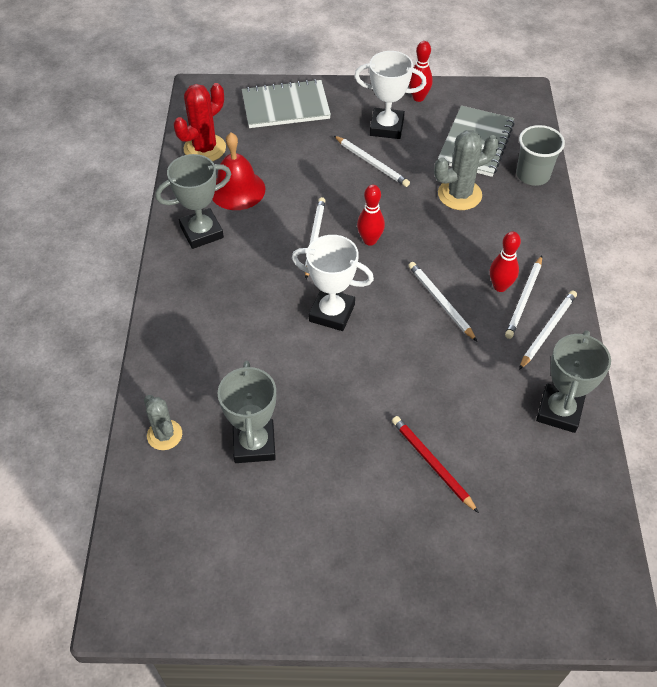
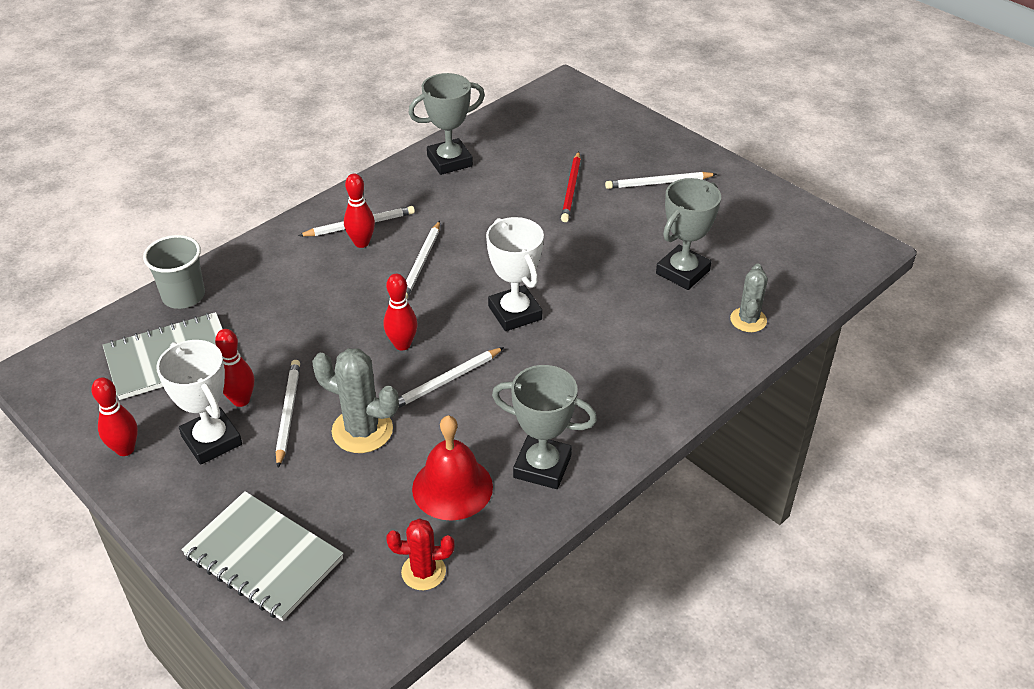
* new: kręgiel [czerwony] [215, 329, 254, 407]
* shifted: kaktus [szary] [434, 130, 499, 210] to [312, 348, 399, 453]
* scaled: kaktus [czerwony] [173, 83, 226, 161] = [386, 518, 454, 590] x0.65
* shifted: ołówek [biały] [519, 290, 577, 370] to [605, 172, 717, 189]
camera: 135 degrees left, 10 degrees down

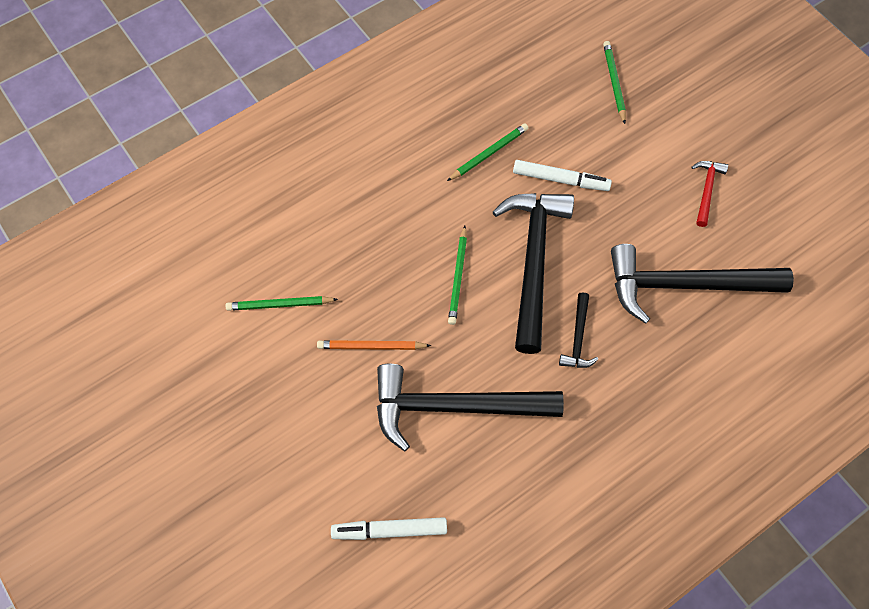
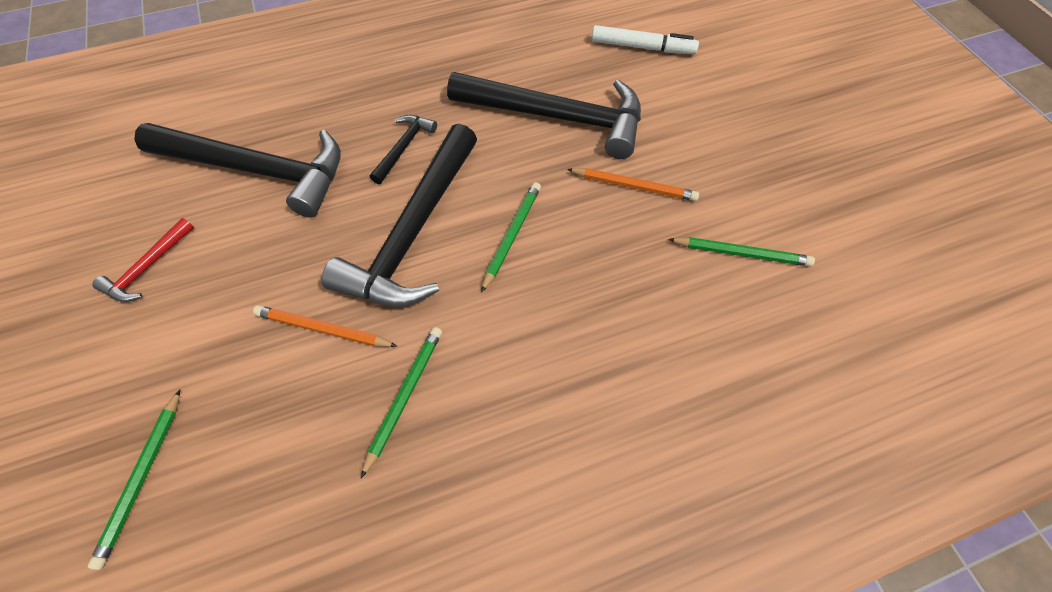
* swapped: flamaster [biały] [513, 160, 612, 191] to ołówek [pomarańczowy] [253, 305, 397, 347]
* rotated: ołówek [zielony] [447, 123, 528, 181] = [361, 327, 442, 478] 135 degrees clockwise
camera: 165 degrees left, 5 degrees down

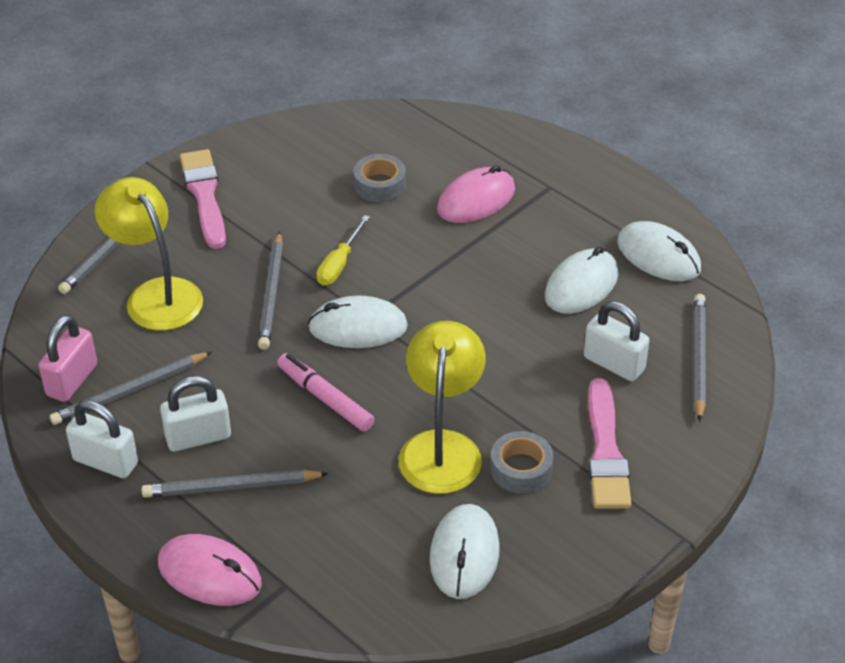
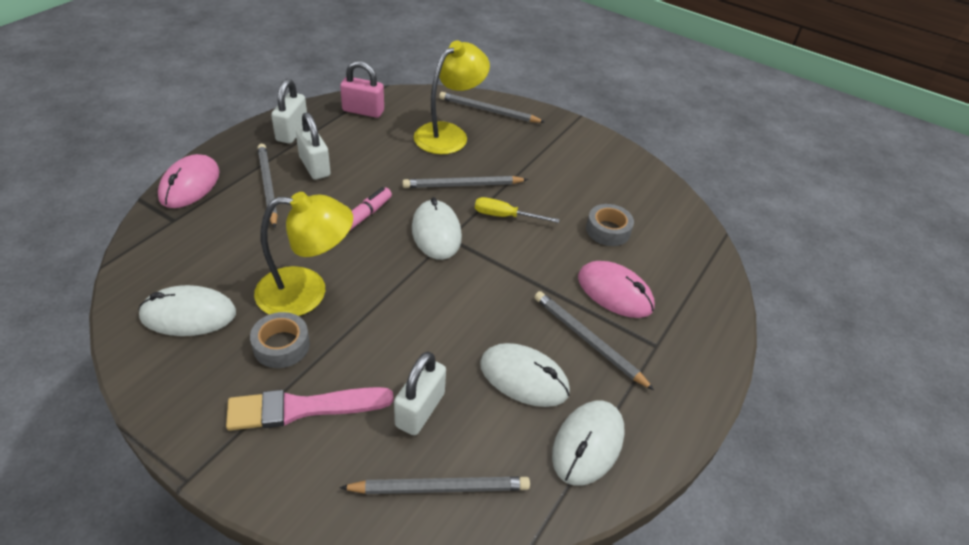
* shifted: ołówek [szary] [50, 352, 212, 425] to [534, 291, 654, 390]
* gone: pędzel [różowy] [180, 149, 226, 249]
camera: 75 degrees right, 0 degrees up

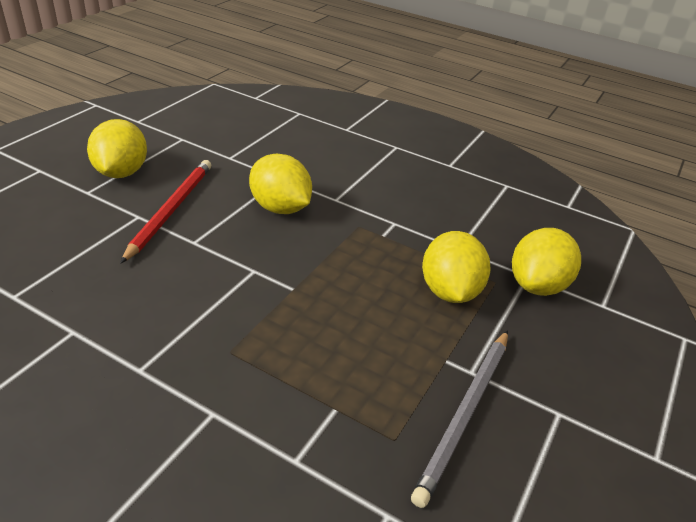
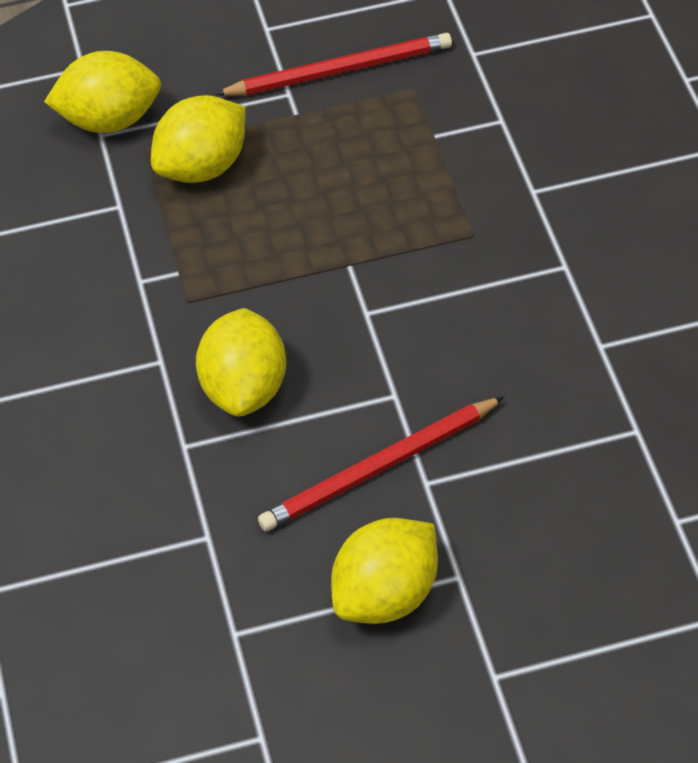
* repainted: ołówek [szary] [411, 330, 508, 508] to ołówek [czerwony] [215, 33, 452, 96]
camera: 130 degrees left, 15 degrees up

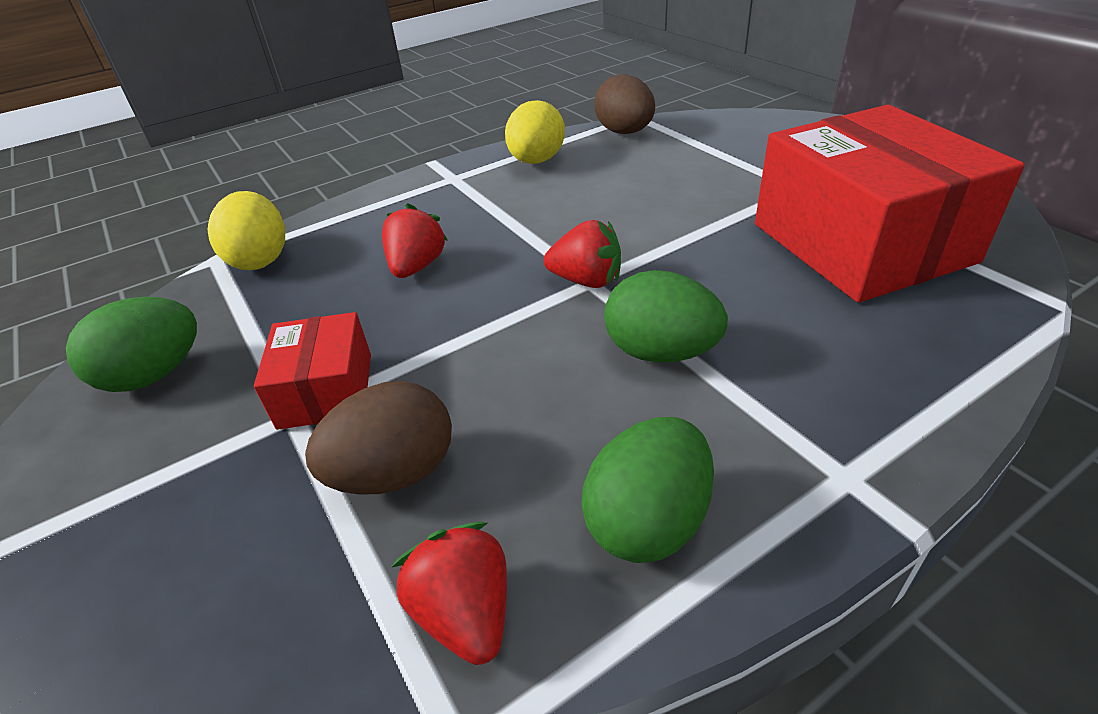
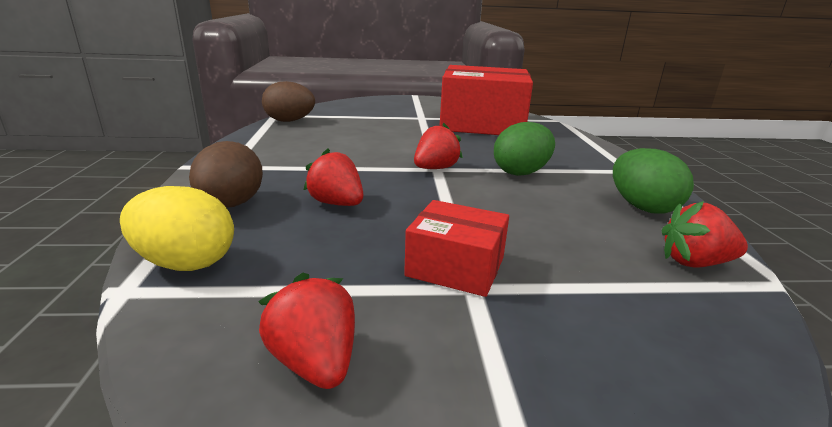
* shifted: jajko [brązowy] [305, 381, 452, 495] to [189, 141, 263, 208]
* swapped: jajko [zielony] [66, 297, 197, 392] to truskawka [czerwony] [258, 273, 355, 389]
* gone: jajko [żółty] [505, 100, 565, 164]
camera: 65 degrees left, 15 degrees down

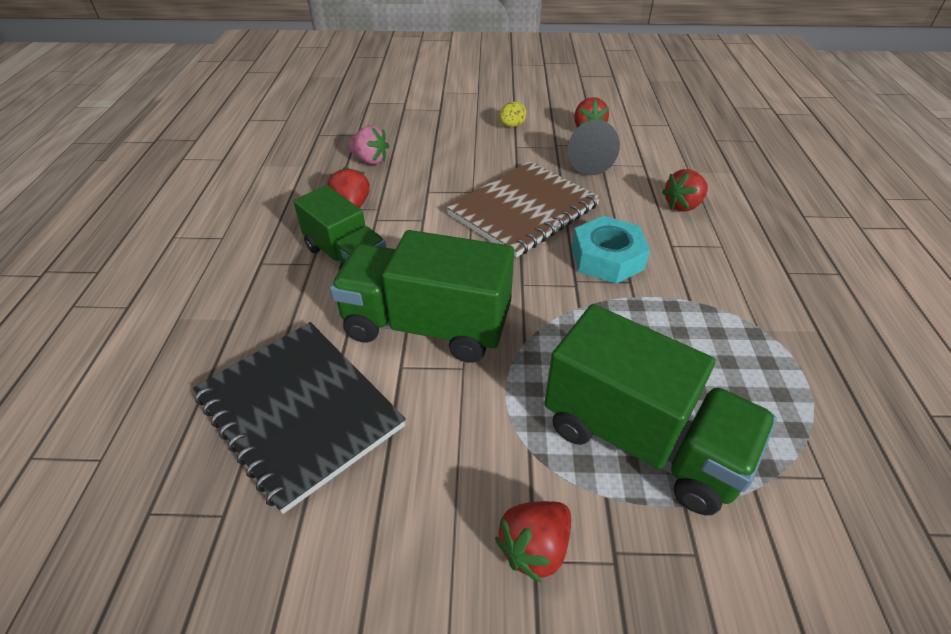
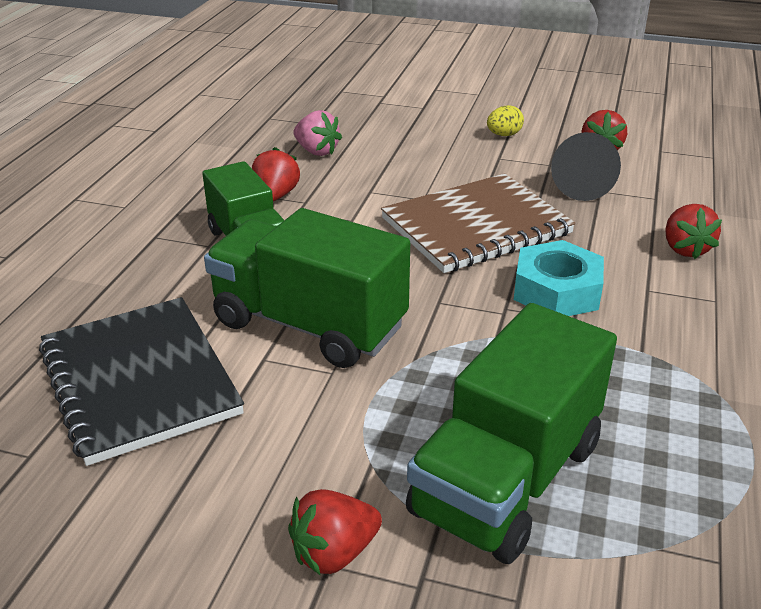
* rotated: ciężarówka [zielony] [544, 304, 777, 516] = [406, 303, 617, 564] 75 degrees clockwise
* rotated: truskawka [czerwony] [662, 169, 708, 211] = [665, 204, 722, 259] 75 degrees counterclockwise
camera: 15 degrees right, 10 degrees down

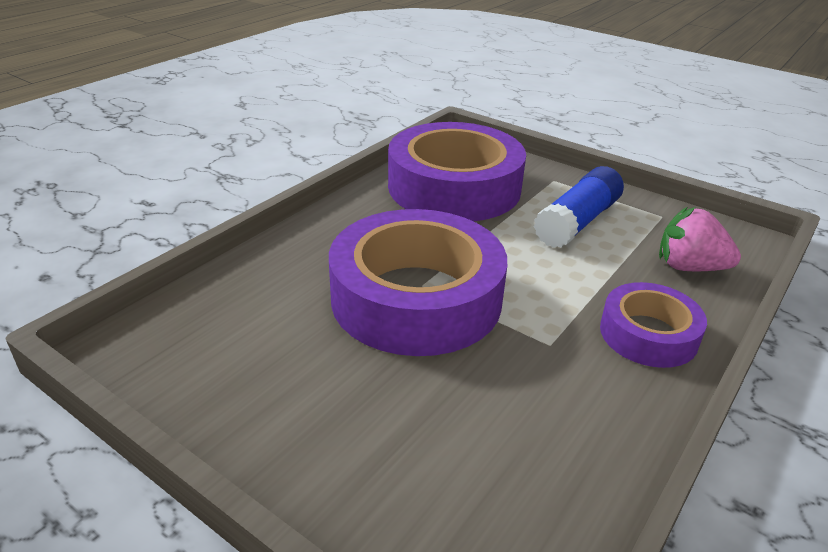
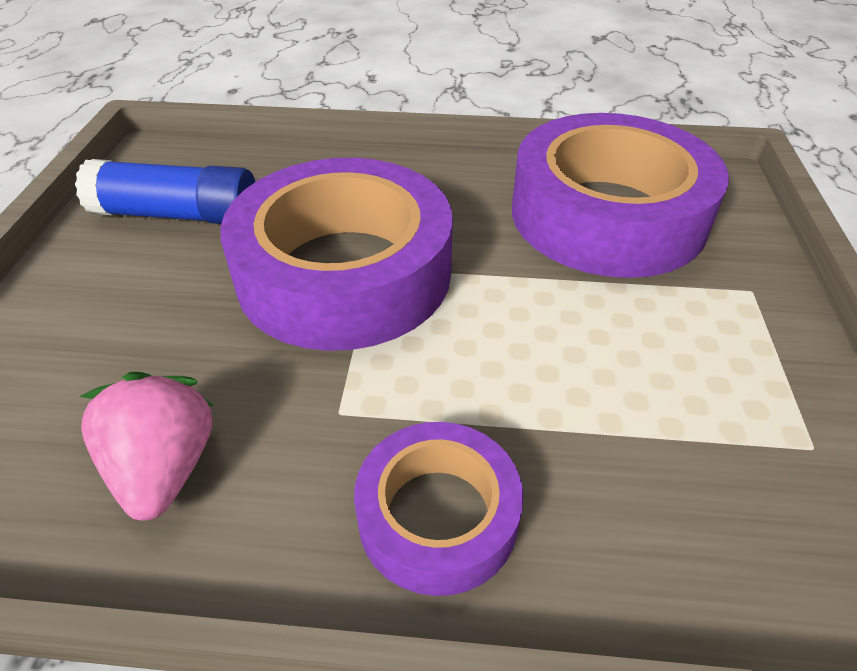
* shifted: klej w sztyfcie [niebieski] [534, 166, 624, 248] to [75, 159, 255, 224]
* shifted: truskawka [różowy] [659, 207, 741, 271] to [79, 372, 213, 521]
camera: 60 degrees right, 10 degrees up

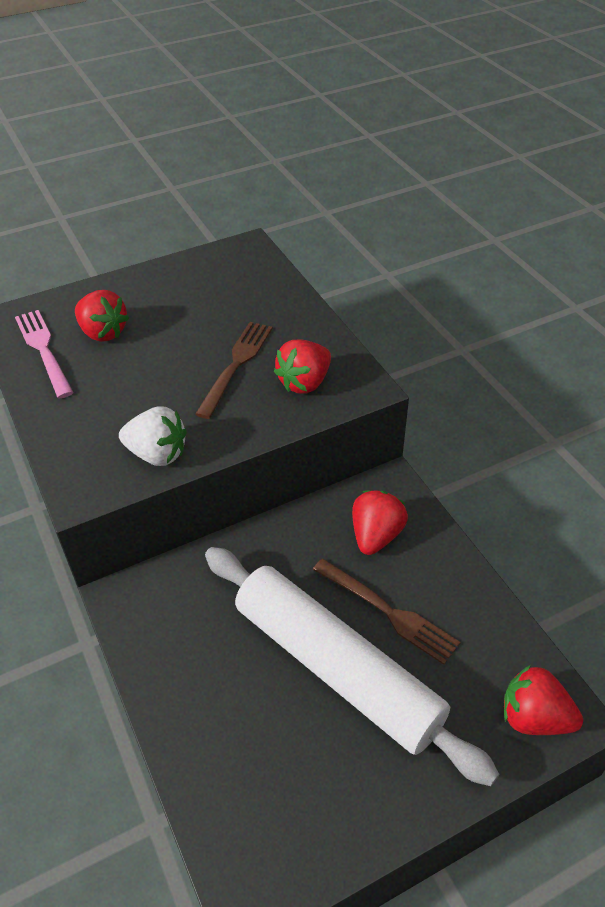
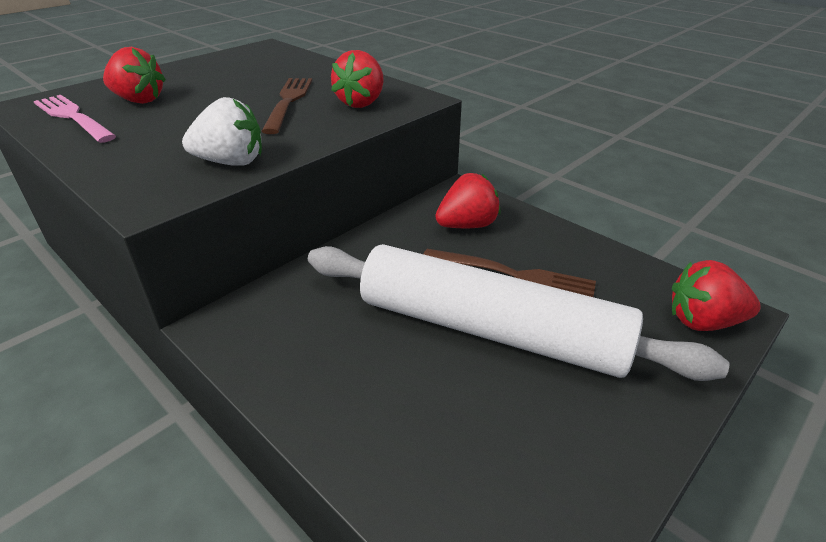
* rotated: truskawka [czerwony] [352, 490, 408, 555] = [435, 173, 501, 228] 60 degrees clockwise
camera: 20 degrees left, 10 degrees down

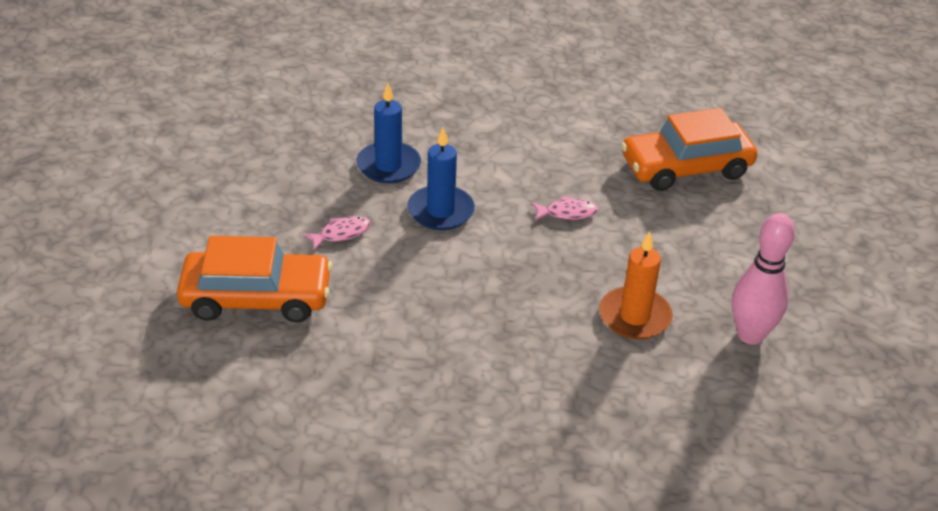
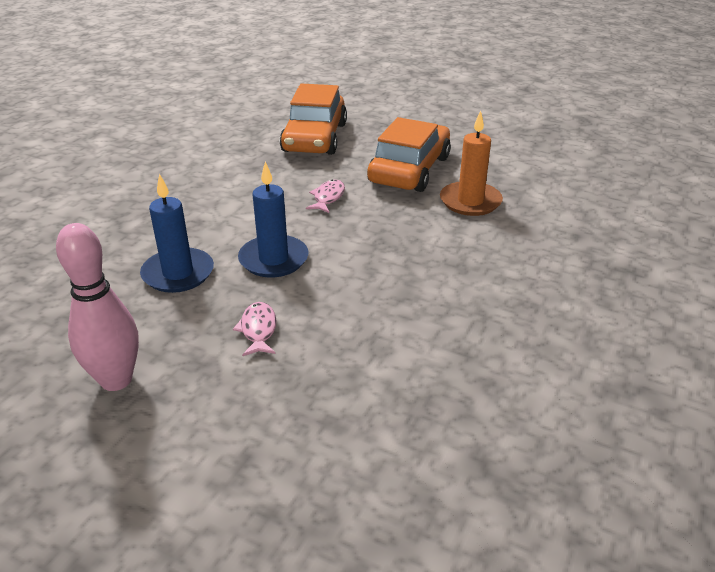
* shifted: kręgiel [różowy] [732, 213, 795, 345] to [56, 223, 139, 391]
* shifted: samochód [pomarańczowy] [177, 236, 332, 323] to [367, 117, 451, 192]
camera: 65 degrees left, 5 degrees down

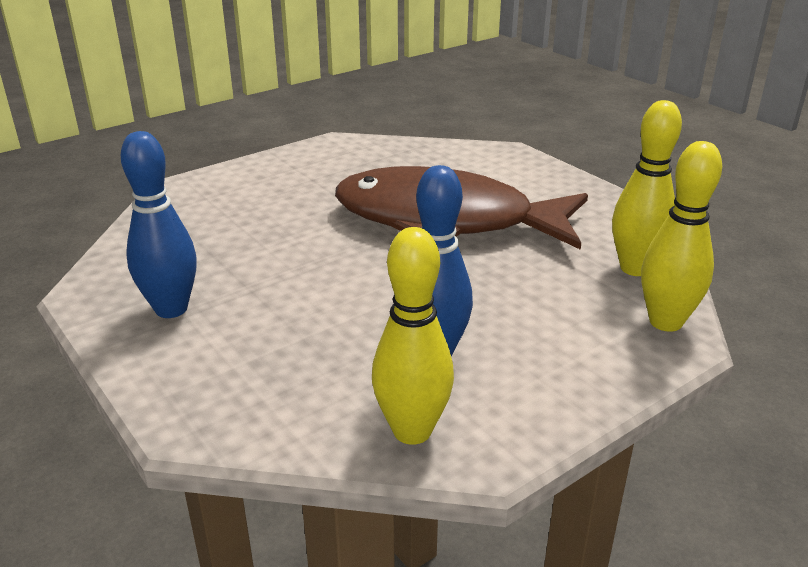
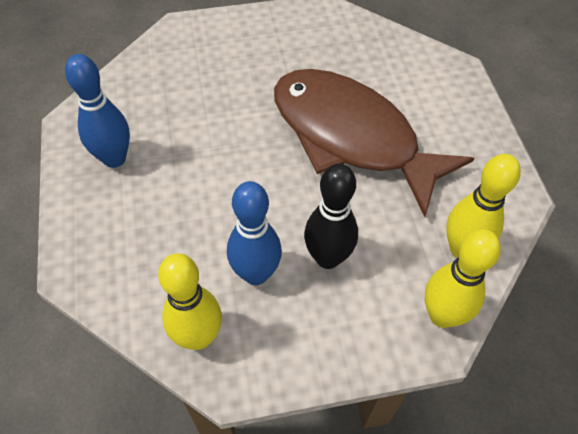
* new: kręgiel [czarny] [304, 163, 358, 269]
camera: 25 degrees right, 25 degrees up

